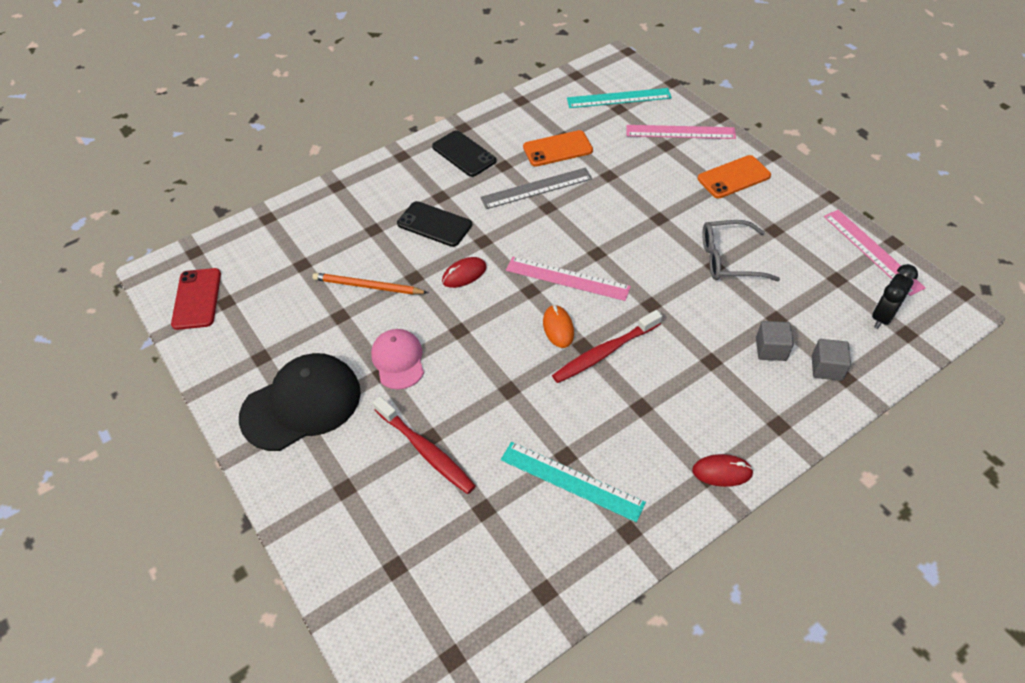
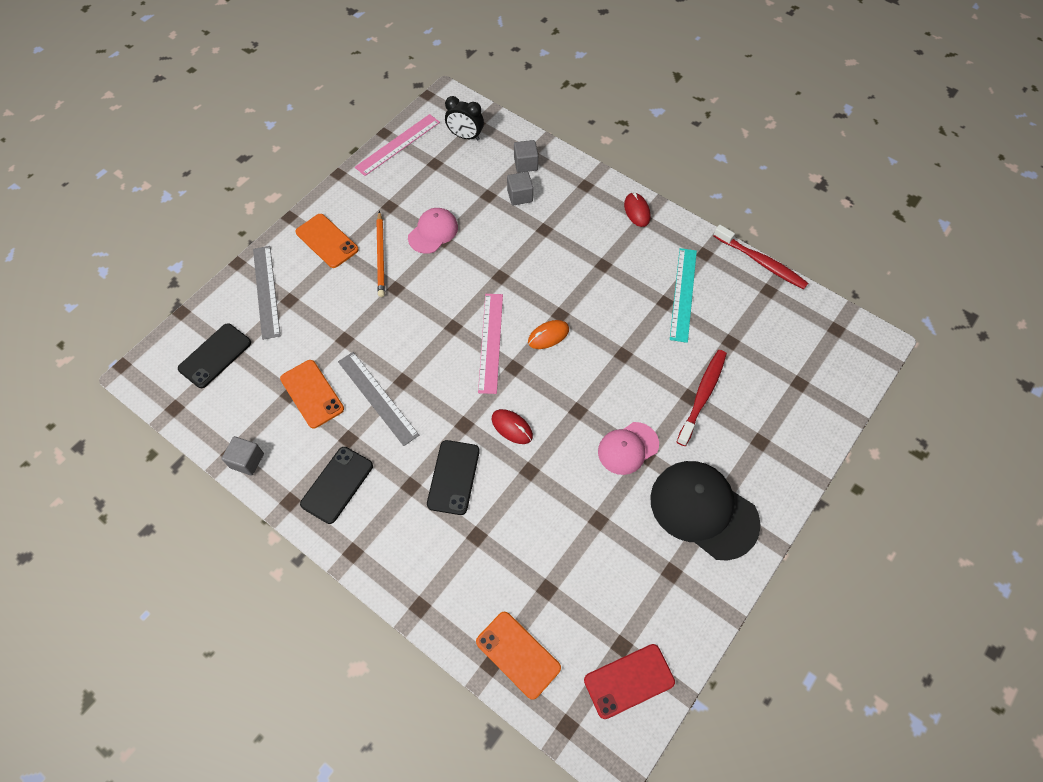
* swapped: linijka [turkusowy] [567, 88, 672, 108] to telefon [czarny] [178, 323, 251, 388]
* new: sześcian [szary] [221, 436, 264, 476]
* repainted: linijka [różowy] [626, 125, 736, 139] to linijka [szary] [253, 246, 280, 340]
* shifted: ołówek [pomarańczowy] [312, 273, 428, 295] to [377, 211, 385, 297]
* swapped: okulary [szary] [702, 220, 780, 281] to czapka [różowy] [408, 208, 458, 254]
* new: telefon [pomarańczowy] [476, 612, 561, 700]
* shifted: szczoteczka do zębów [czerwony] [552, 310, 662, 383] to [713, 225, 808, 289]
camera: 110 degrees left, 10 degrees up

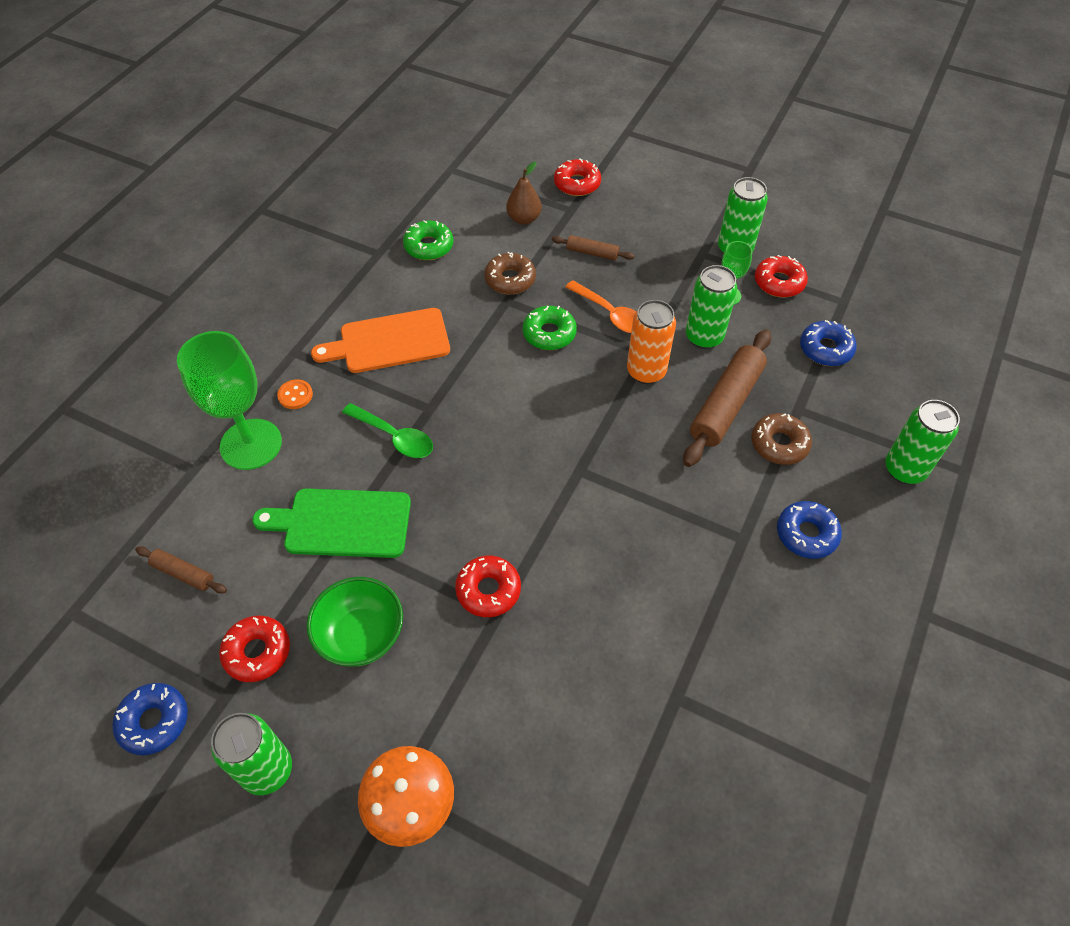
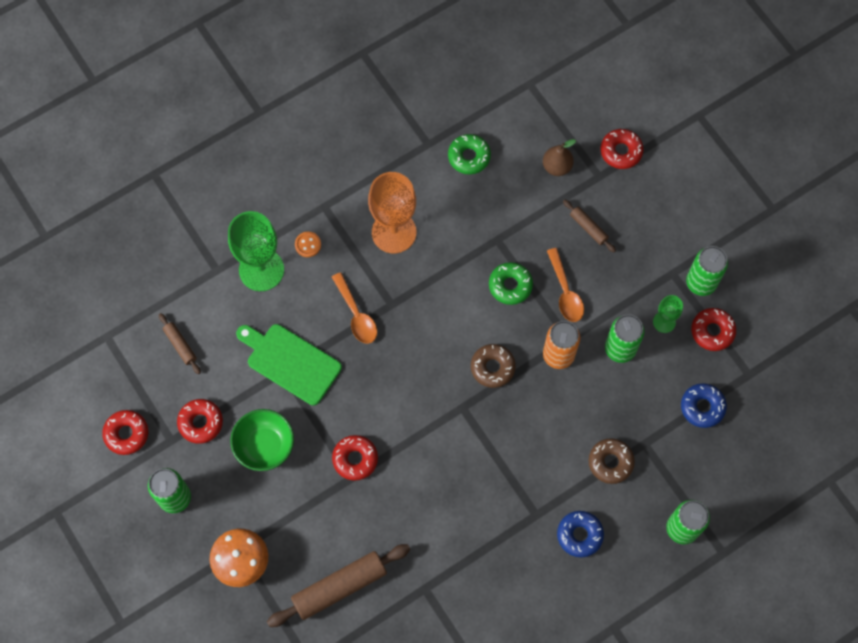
* repainted: donut [niebieski] [112, 683, 188, 755] to donut [czerwony] [102, 410, 148, 455]
* shifted: wałek do ciasta [brązowy] [683, 329, 771, 467] to [267, 544, 410, 627]
* repainted: łyżka [zielony] [342, 403, 433, 458] to łyżka [pomarańczowy] [332, 272, 377, 344]
* swapped: deska do krojenia [pomarańczowy] [311, 308, 450, 373] to kielich [pomarańczowy] [368, 172, 416, 253]
* shifted: donut [brązowy] [484, 252, 536, 294] to [471, 344, 516, 388]
camera: 30 degrees right, 15 degrees up

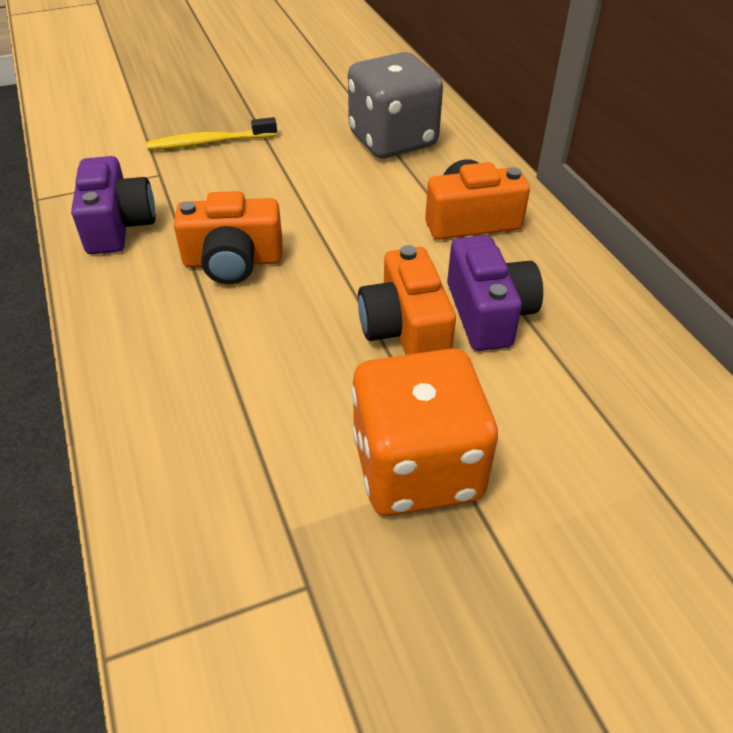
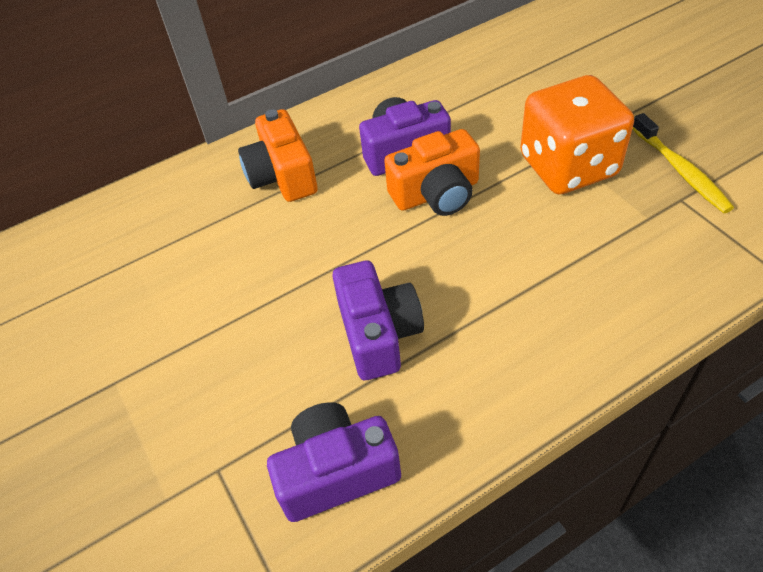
* repainted: aparat fotograficzny [pomarańczowy] [174, 191, 283, 284] to aparat fotograficzny [fioletowy] [332, 260, 424, 380]
* shifted: szczoteczka do zębów [żółty] [146, 117, 277, 150] to [632, 113, 734, 213]
* gone: kostka do gry [szary] [348, 52, 443, 158]
camera: 95 degrees left, 5 degrees up

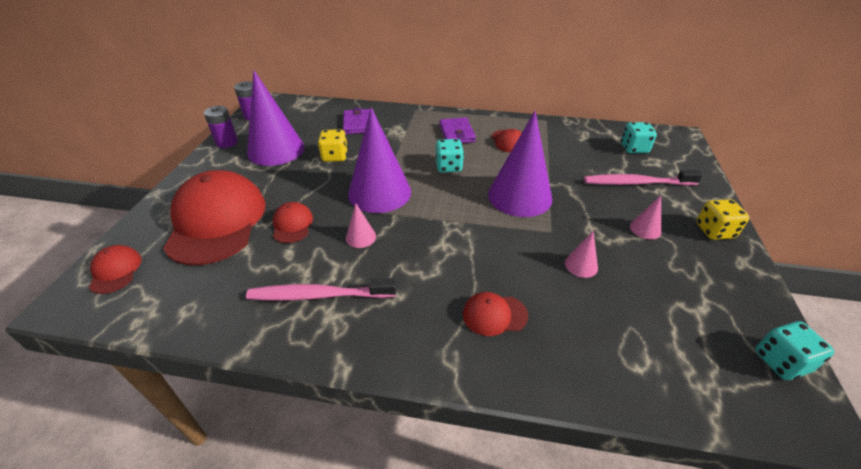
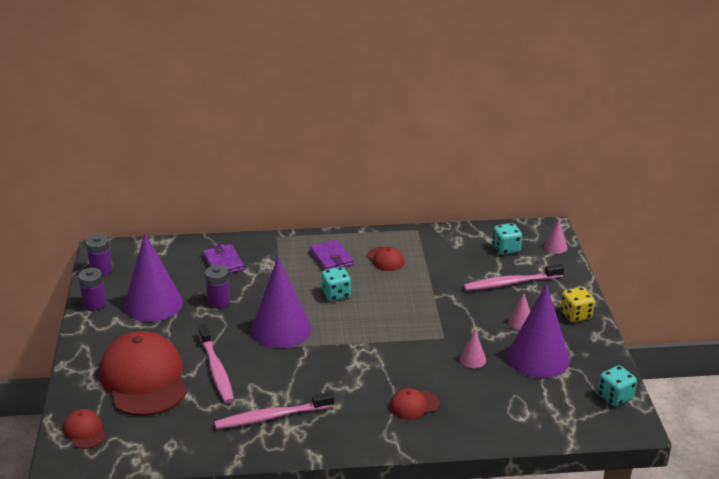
* swapped: czapka [czerwony] [273, 202, 313, 243] to szczoteczka do zębów [różowy] [199, 324, 234, 404]
* swapped: kostka do gry [żółty] [318, 129, 348, 162] to bateria [fioletowy] [205, 265, 230, 308]
* shifted: stożek [fioletowy] [488, 111, 552, 217] to [507, 284, 570, 378]
* shifted: stożek [różowy] [346, 204, 376, 248] to [544, 219, 568, 254]
camera: 15 degrees left, 10 degrees down

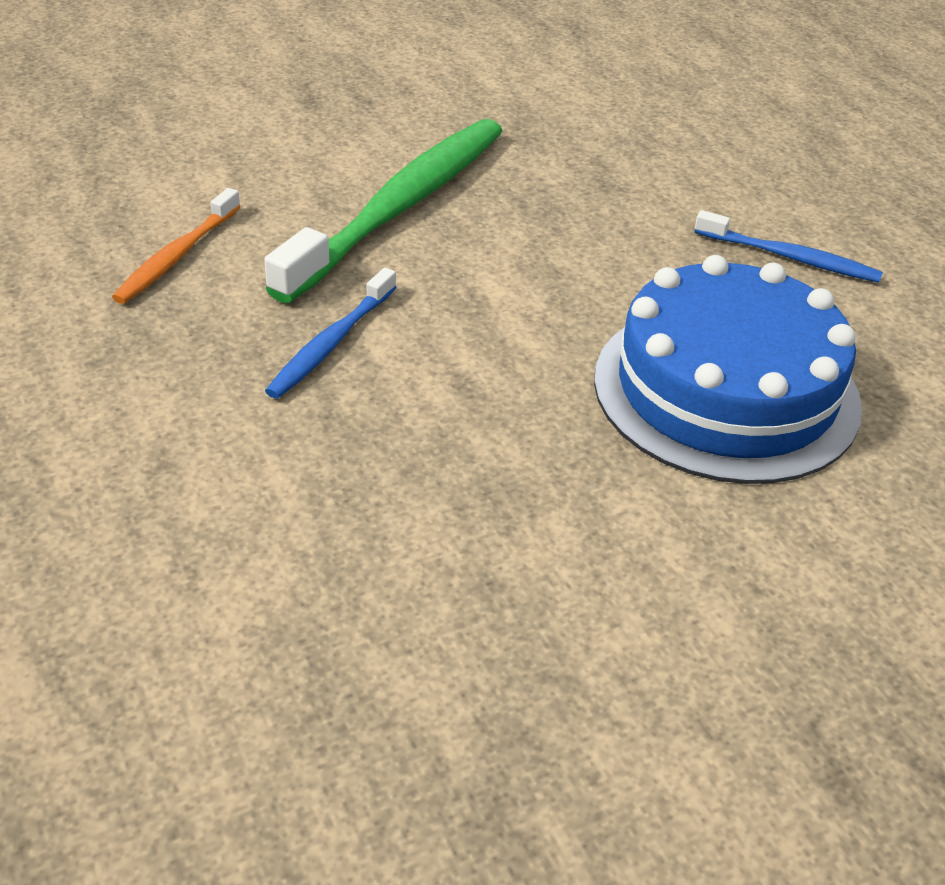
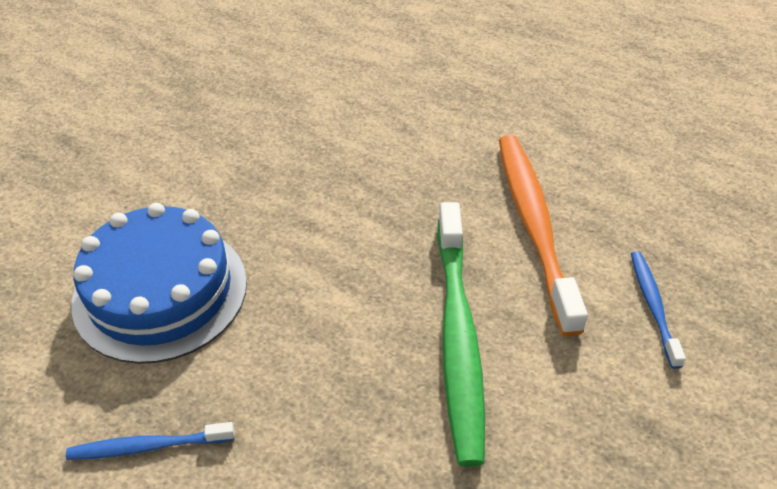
* scaled: szczoteczka do zębów [pomarańczowy] [112, 188, 241, 304] = [499, 135, 588, 337] x2.03
* shifted: szczoteczka do zębów [niebieski] [265, 268, 397, 399] to [631, 251, 686, 369]
camera: 150 degrees right, 5 degrees up

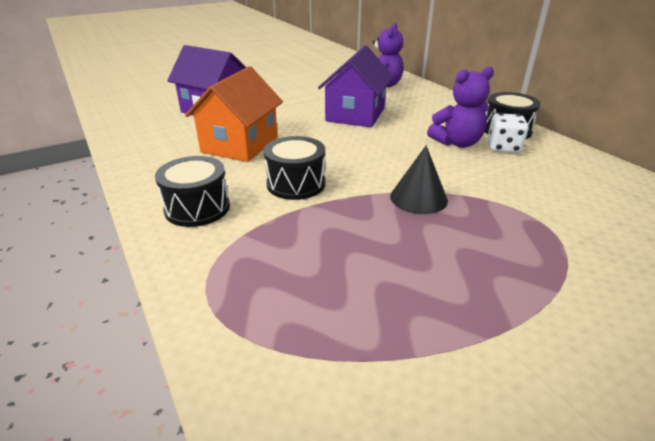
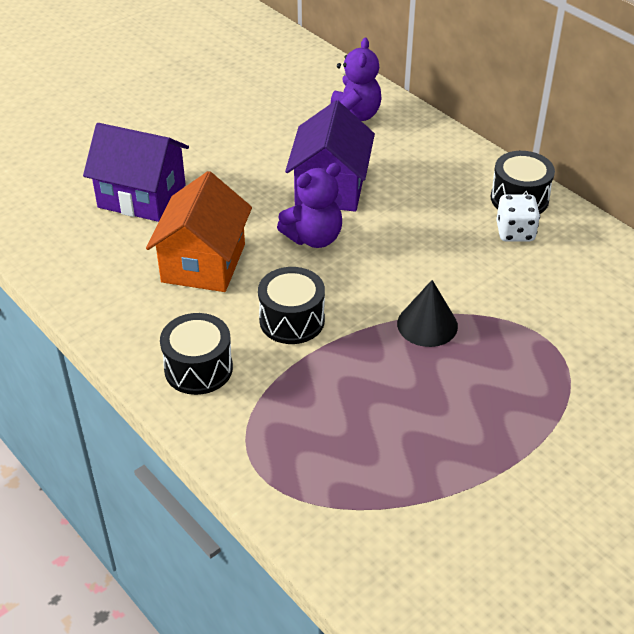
* shifted: miś [fioletowy] [427, 66, 494, 148] to [277, 163, 343, 248]
camera: 10 degrees left, 10 degrees up

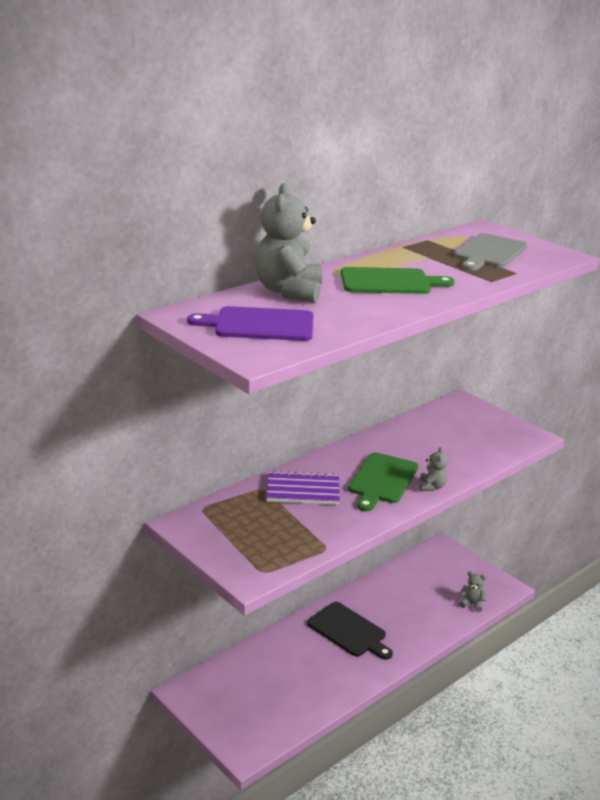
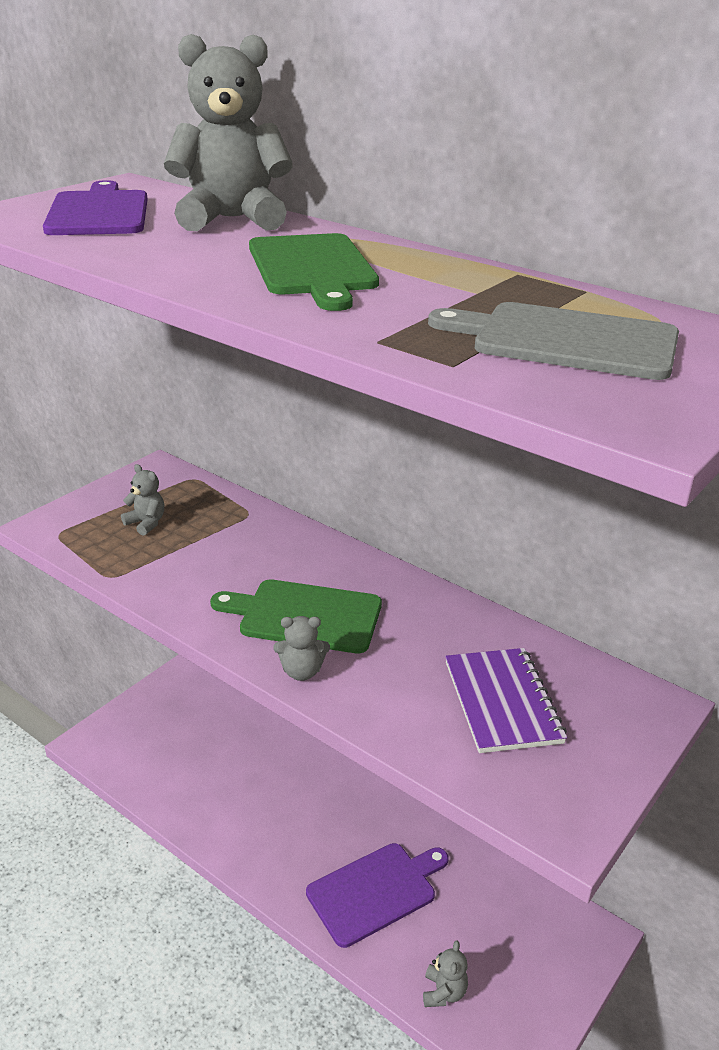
* new: miś [szary] [121, 464, 164, 536]
* new: deska do krojenia [fioletowy] [306, 843, 449, 948]
* shifted: zeszyt [fioletowy] [266, 470, 340, 505] to [445, 648, 567, 753]
* gone: deska do krojenia [czarny] [307, 602, 393, 660]
camera: 80 degrees right, 5 degrees up

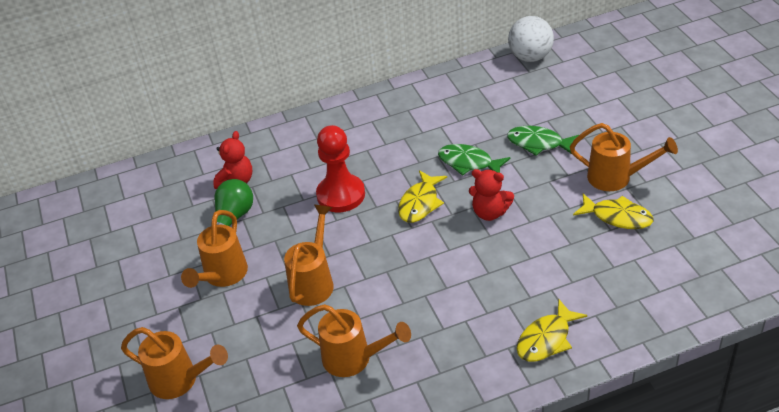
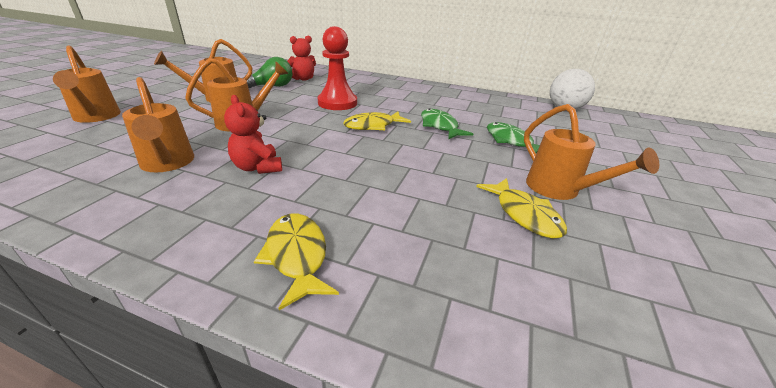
* shifted: miś [czerwony] [469, 169, 514, 221] to [224, 95, 282, 174]
* rotated: ryba [żółty] [517, 299, 587, 362] = [254, 213, 339, 310] 75 degrees clockwise
camera: 35 degrees right, 10 degrees down

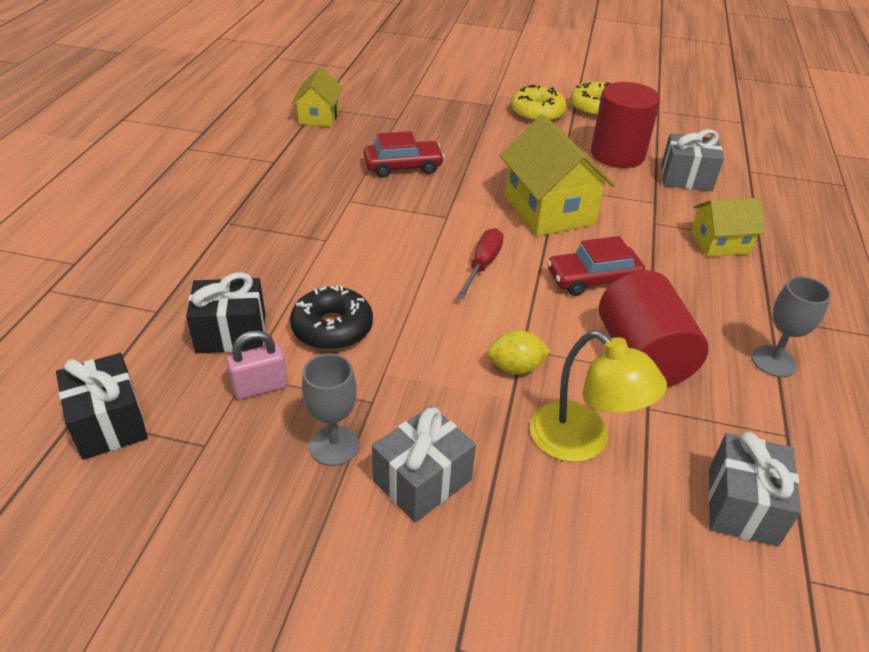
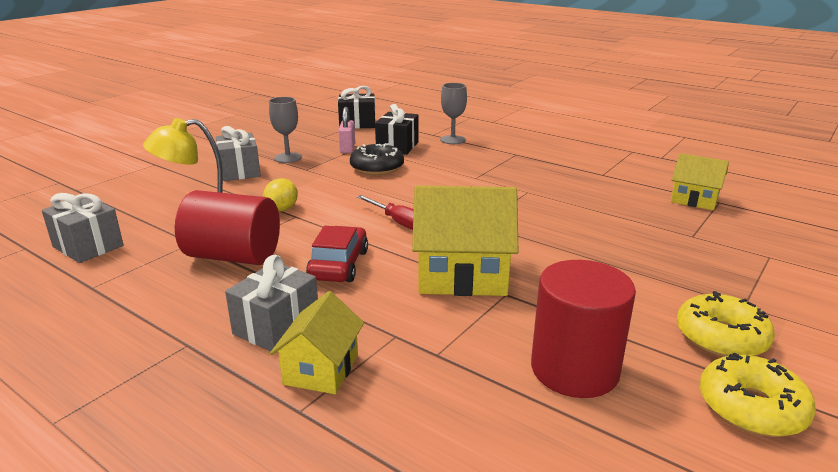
* shifted: prezent [szary] [661, 129, 724, 191] to [225, 255, 318, 351]
* shifted: kielich [szary] [751, 276, 831, 377] to [440, 83, 467, 144]
* gone: samochód [czerwony] [363, 131, 444, 178]
camera: 115 degrees right, 15 degrees down

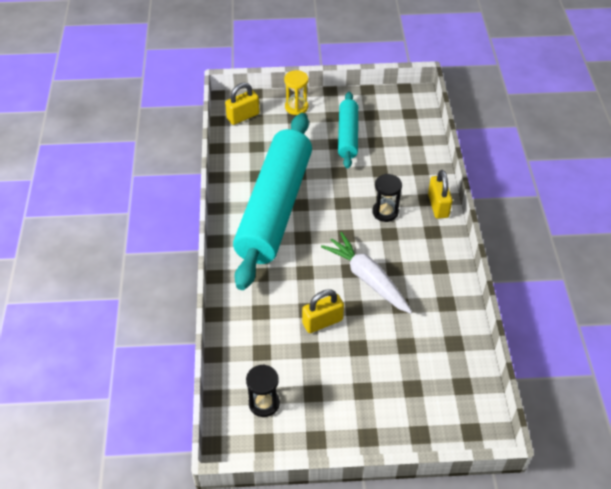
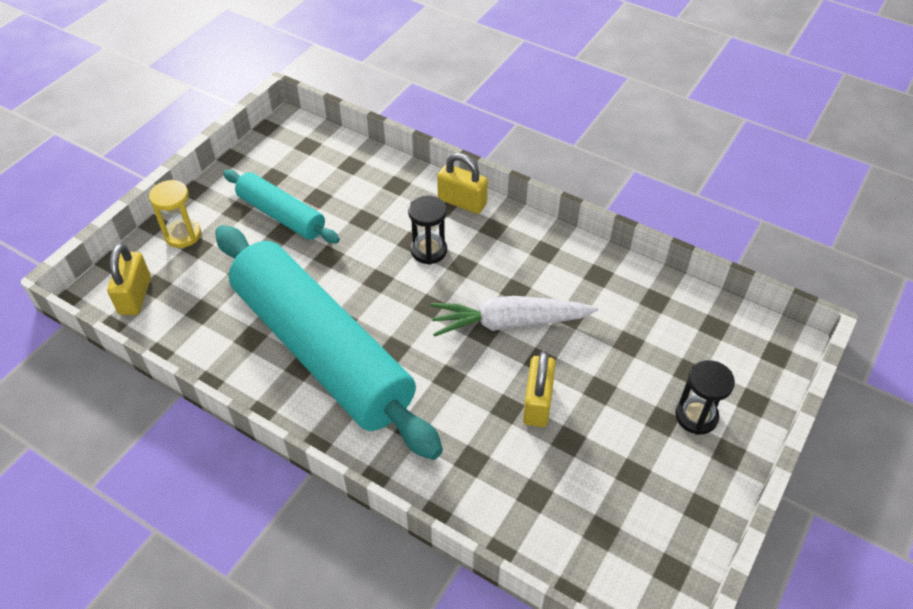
* shifted: klepsydra [czarny] [246, 364, 280, 417] to [675, 360, 735, 435]
camera: 55 degrees left, 0 degrees up

